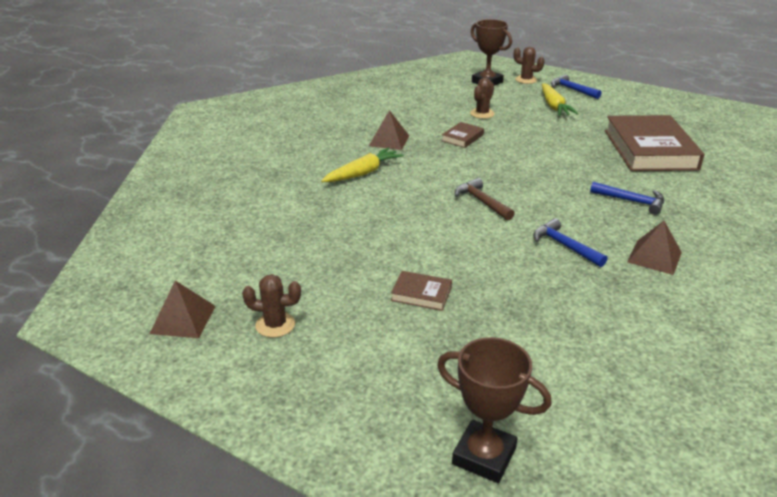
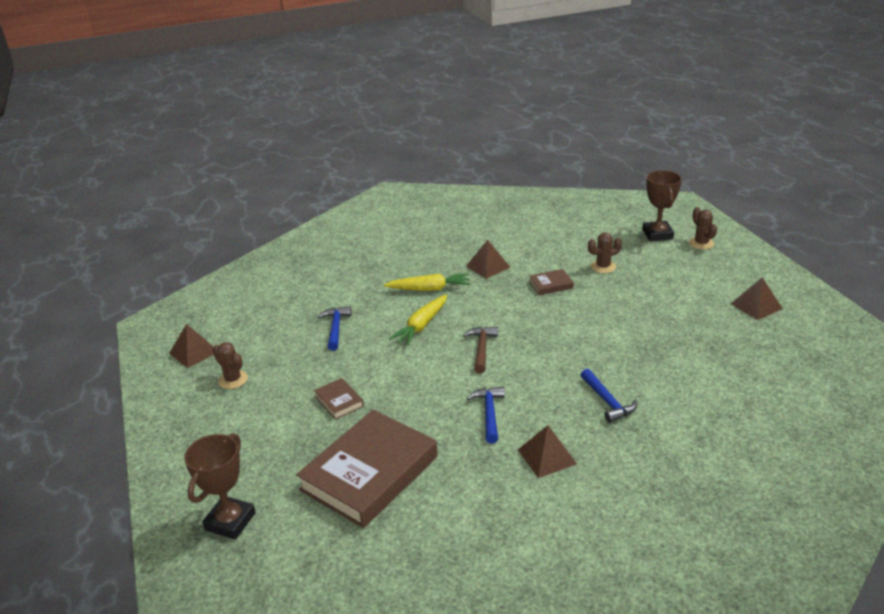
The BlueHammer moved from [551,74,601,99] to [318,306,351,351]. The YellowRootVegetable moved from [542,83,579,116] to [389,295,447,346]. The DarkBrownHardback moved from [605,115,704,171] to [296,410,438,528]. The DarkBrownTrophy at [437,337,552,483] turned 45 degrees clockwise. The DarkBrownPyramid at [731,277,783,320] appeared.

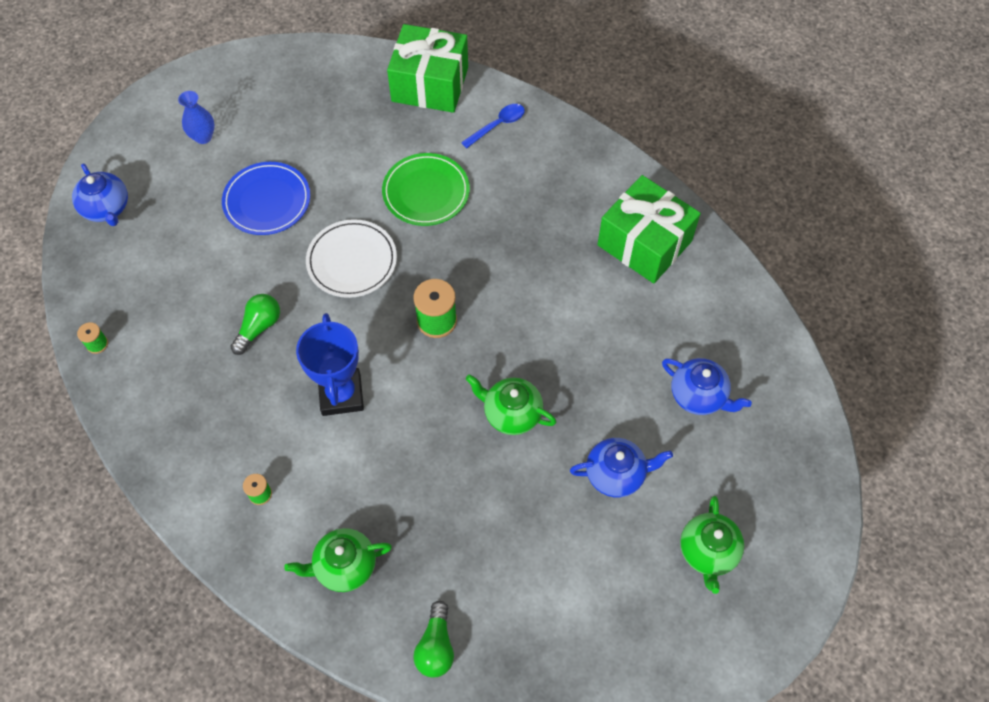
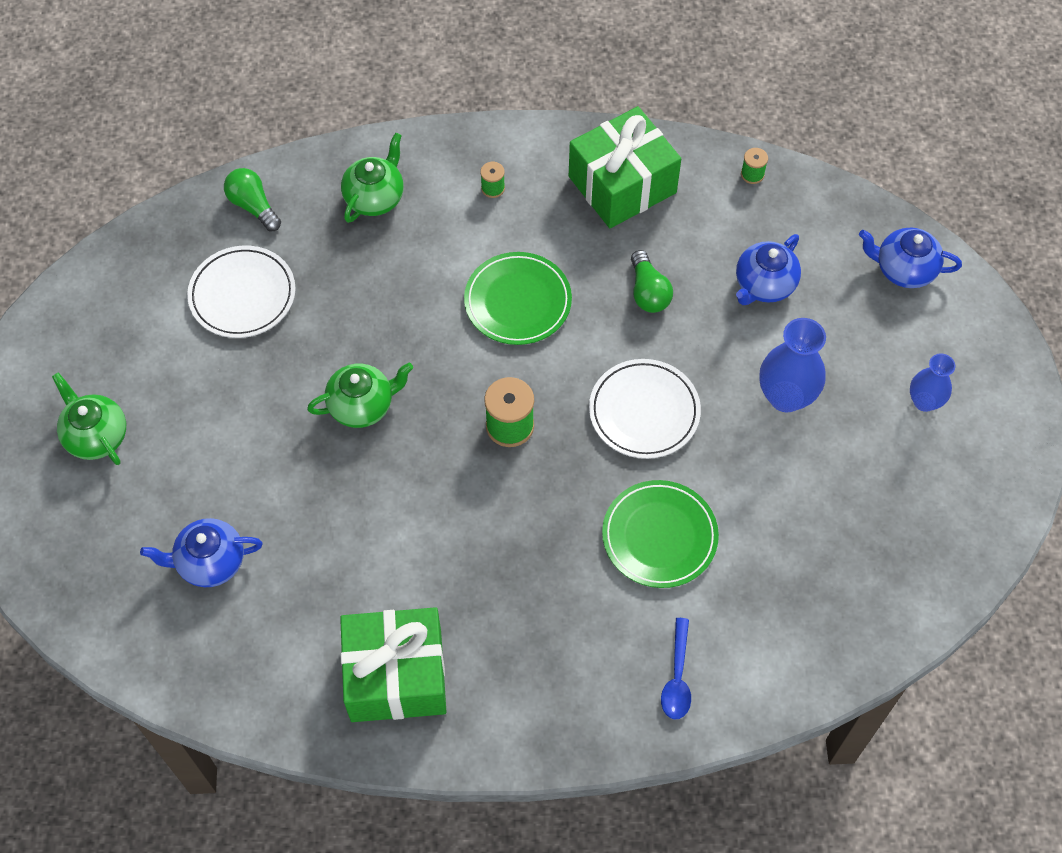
The EmeraldPresent moved from [387,24,468,113] to [569,106,681,228]. The BlueDinnerPlate at [222,162,310,235] was replaced by the BlueFlowerVase at [759,318,826,412]. The BlueTrophy at [296,313,364,416] was replaced by the EmeraldDinnerPlate at [464,252,572,345]. The BlueTeaPot moved from [570,438,673,497] to [736,234,801,305]. The PureWhiteDinnerPlate at [187,245,296,338] appeared.

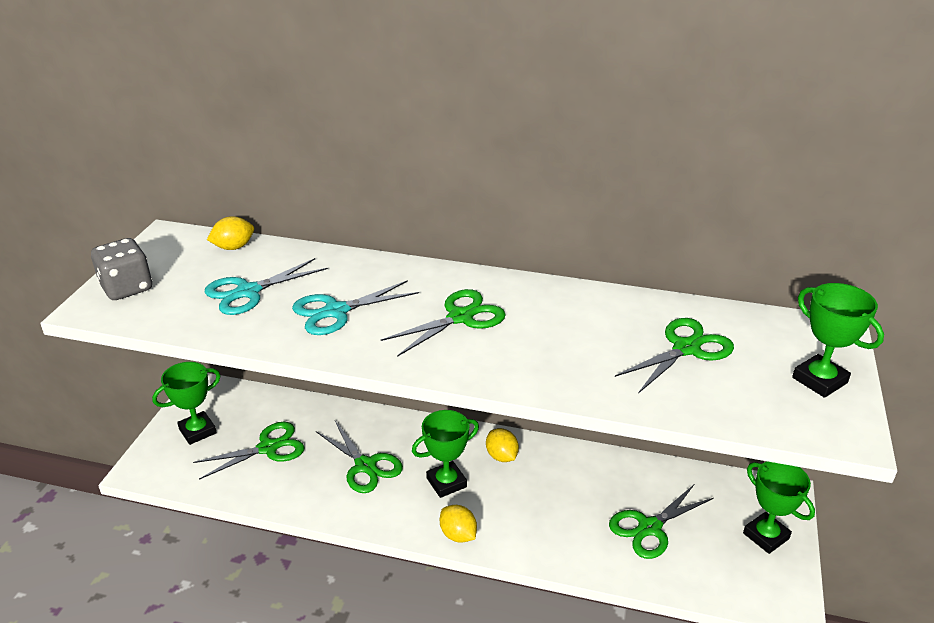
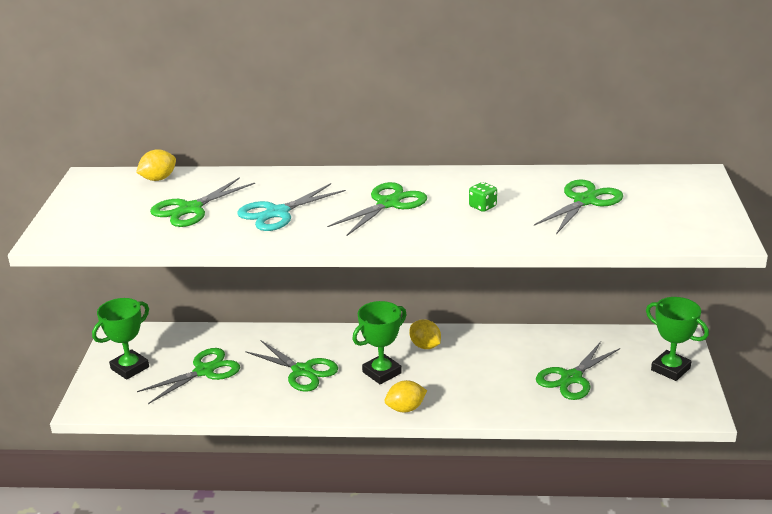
The AshGreyGameDie at [91,238,152,300] disappeared. The TurquoisePairOfScissors at [204,258,328,315] became the EmeraldPairOfScissors at [150,177,255,227]. The EmeraldTrophy at [792,283,884,398] disappeared. The YellowLemon at [440,505,477,543] turned 60 degrees counterclockwise. The EmeraldGameDie at [469,182,497,212] appeared.

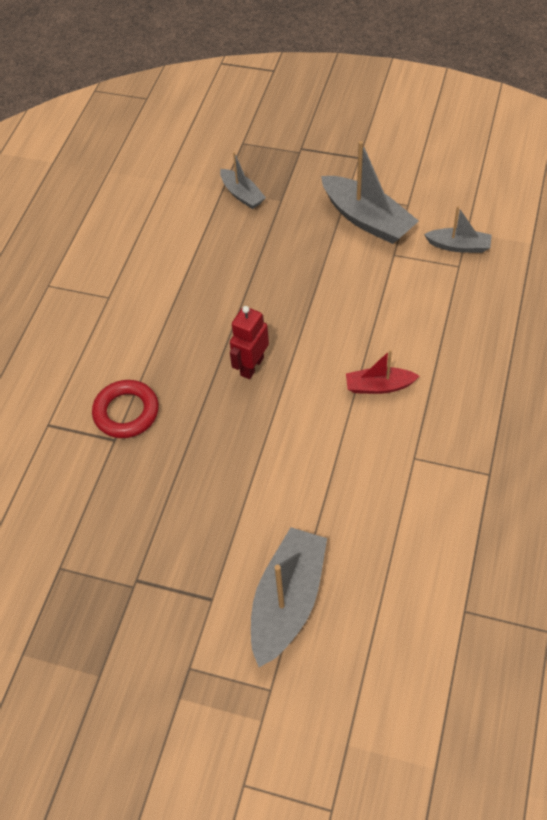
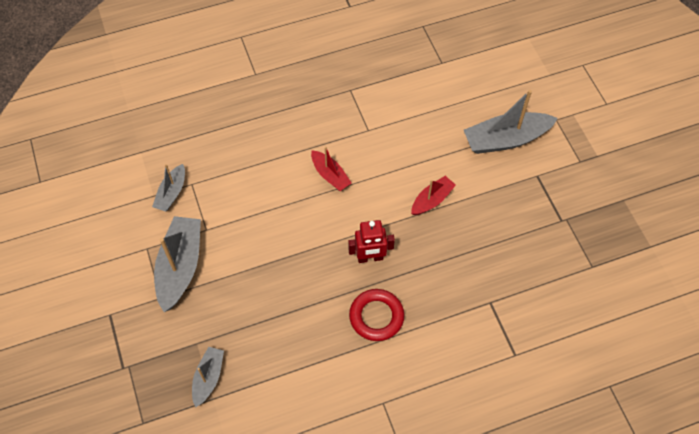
The AshGreyToyBoat at [424,206,492,253] turned 135 degrees counterclockwise. The RedTorus moved from [92,380,159,438] to [349,289,405,341]. The RedToyBoat at [411,176,456,215] appeared.

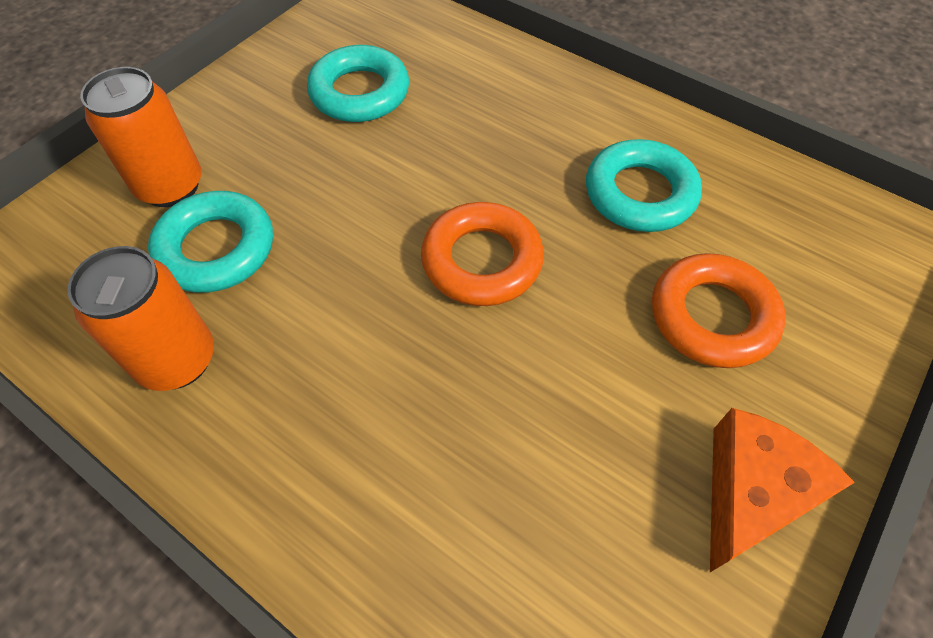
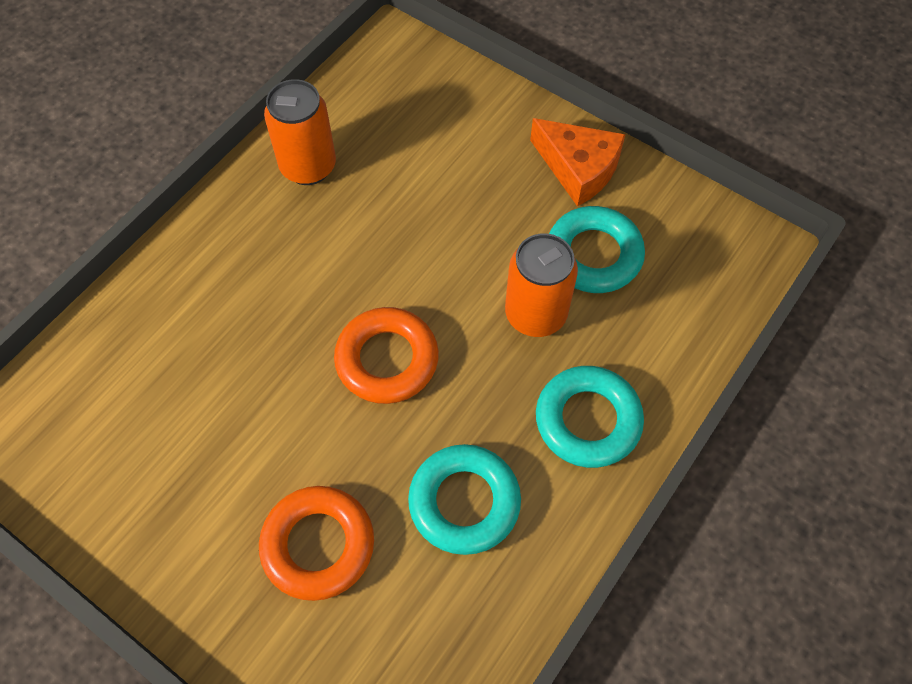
The OrangeSodaCan moved from [80,67,202,207] to [505,233,578,337]. The TurquoiseTorus moved from [148,191,273,293] to [536,366,644,468]. The OrangePieceOfCheese moved from [710,408,855,572] to [530,118,626,206].

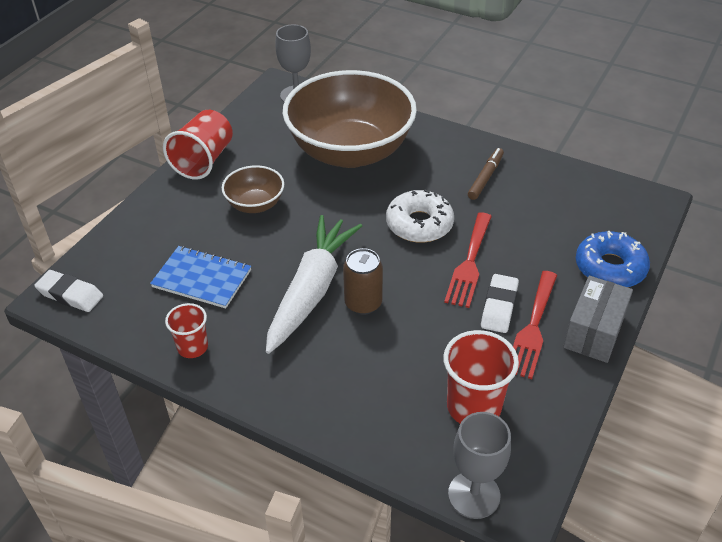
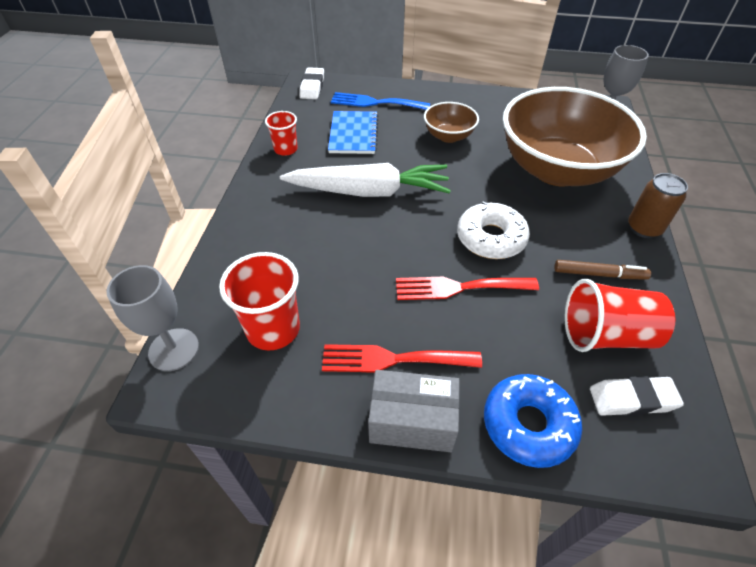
The RedTumbler moved from [163,110,233,180] to [564,279,676,352]. The DarkBrownSodaCan moved from [343,248,383,315] to [628,173,688,238]. The PureWhiteEraser moved from [481,274,519,333] to [590,376,684,416]. The BlueTableFork at [331,92,430,110] appeared.

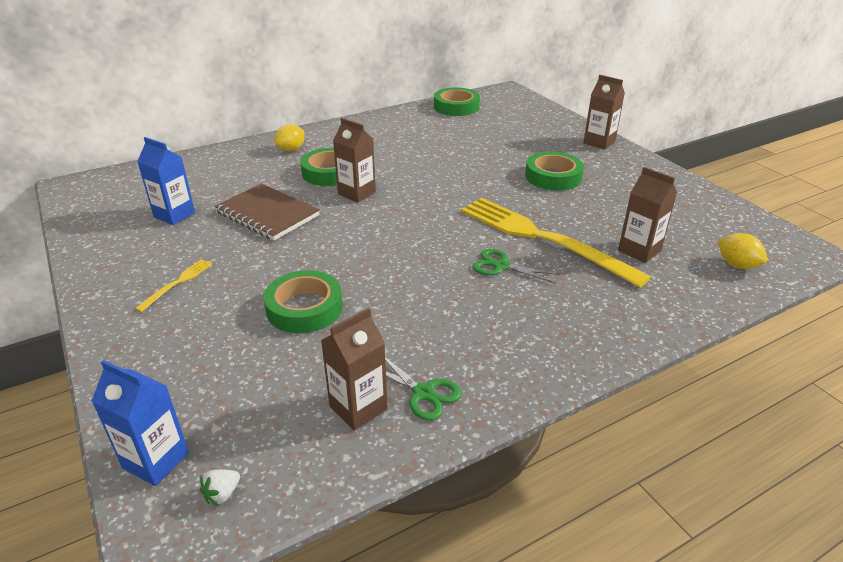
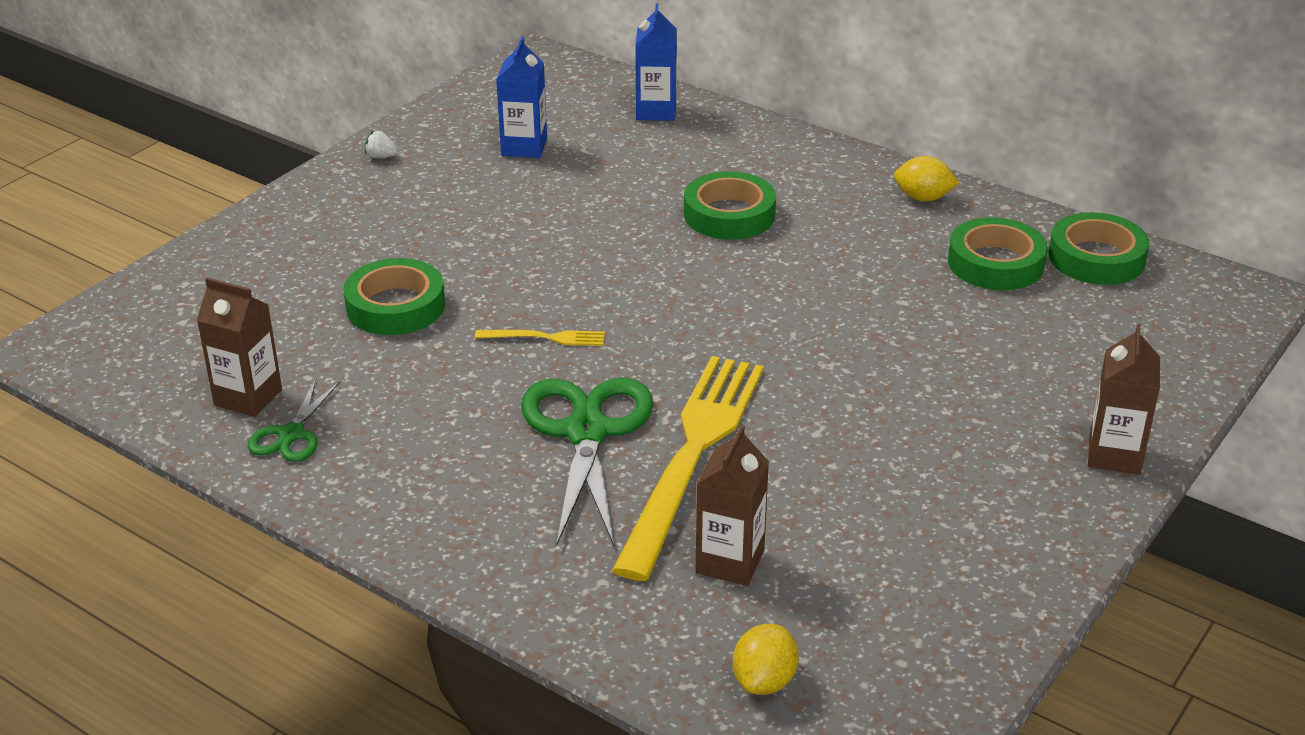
The DarkBrownMilkCarton at [333,118,376,203] disappeared. The YellowLemon moved from [275,124,305,151] to [894,156,959,201]. The EmeraldTape moved from [525,151,584,191] to [948,217,1048,290]. The DarkBrownNotepad at [214,183,320,240] disappeared. The EmeraldPairOfScissors at [473,249,560,284] changed to 1.92 times the size. The YellowTableFork moved from [135,259,212,312] to [475,330,605,346]. The BlueMilkCarton moved from [91,360,189,486] to [635,4,677,121]. The PureWhiteStrawberry moved from [200,469,240,506] to [365,131,398,158].

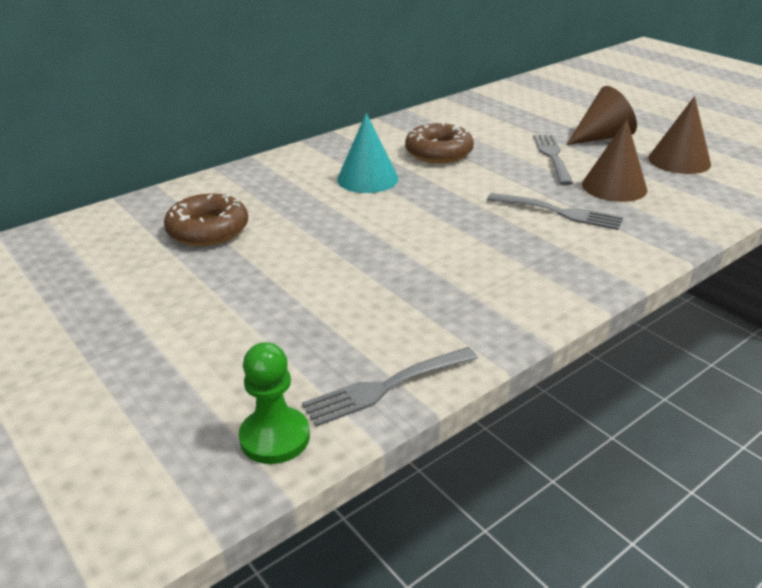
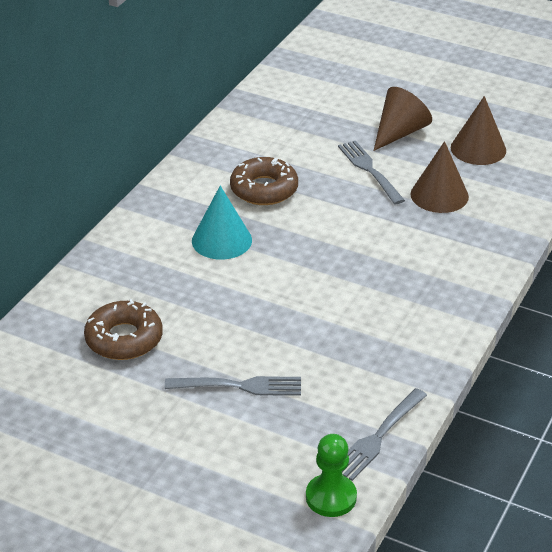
The AshGreyTableFork moved from [487,193,623,230] to [165,376,301,396].

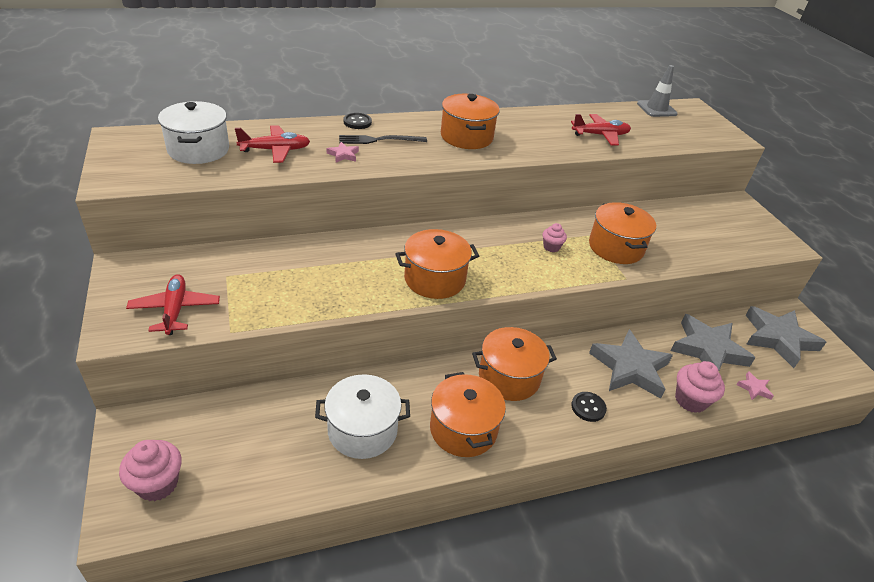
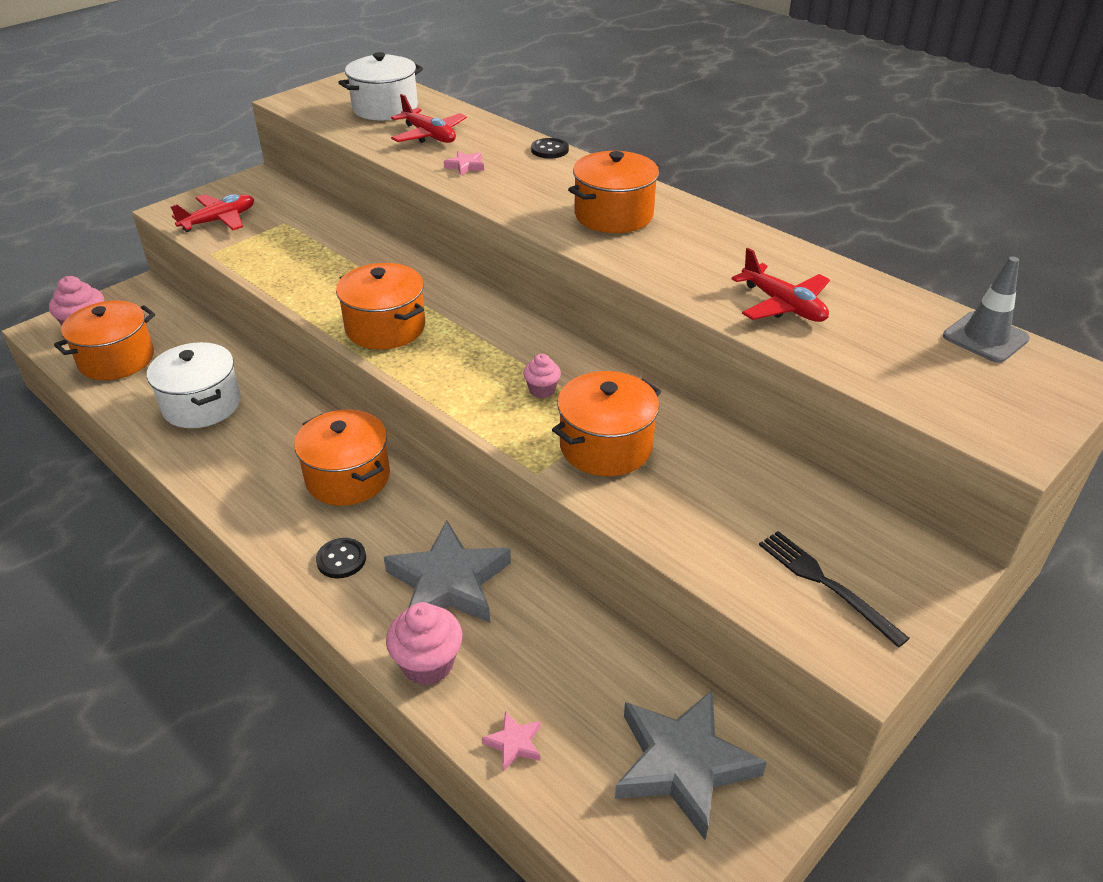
The BlackTableFork moved from [339,135,427,144] to [759,531,910,648]. The AshGreyFivePointedStar at [671,314,756,370] disappeared. The OrangeStockpot moved from [430,372,506,457] to [54,301,155,380].

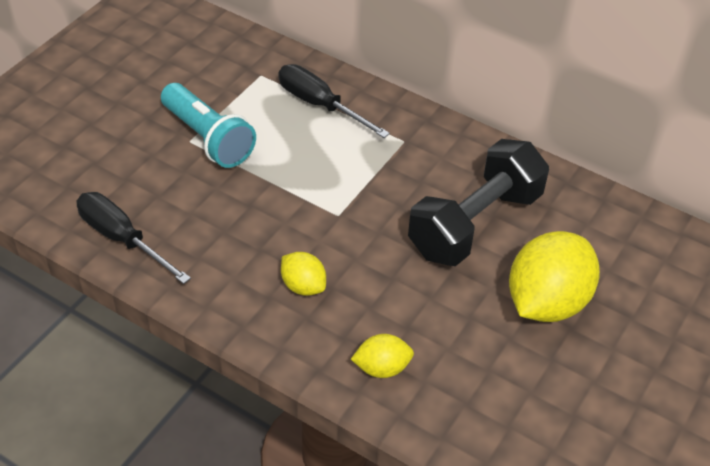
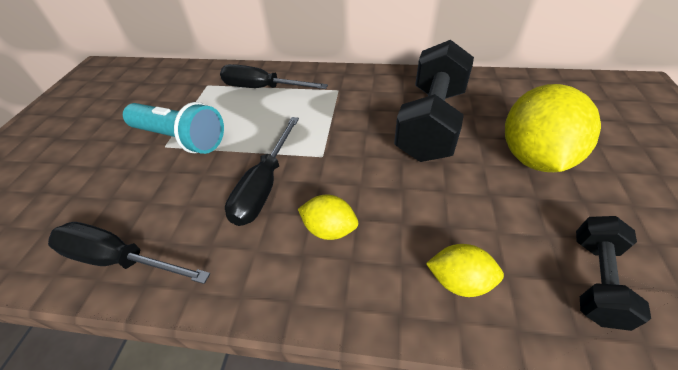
The YellowLemon at [351,334,414,378] turned 45 degrees clockwise. The BlackScrewdriver at [225,117,299,226] appeared. The BlackDumbbell at [576,216,651,331] appeared.

